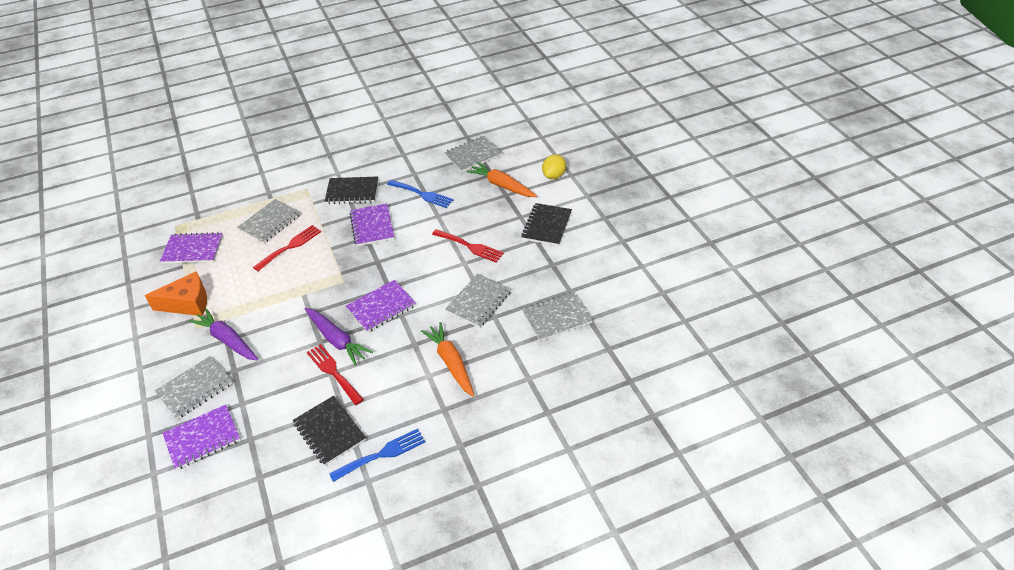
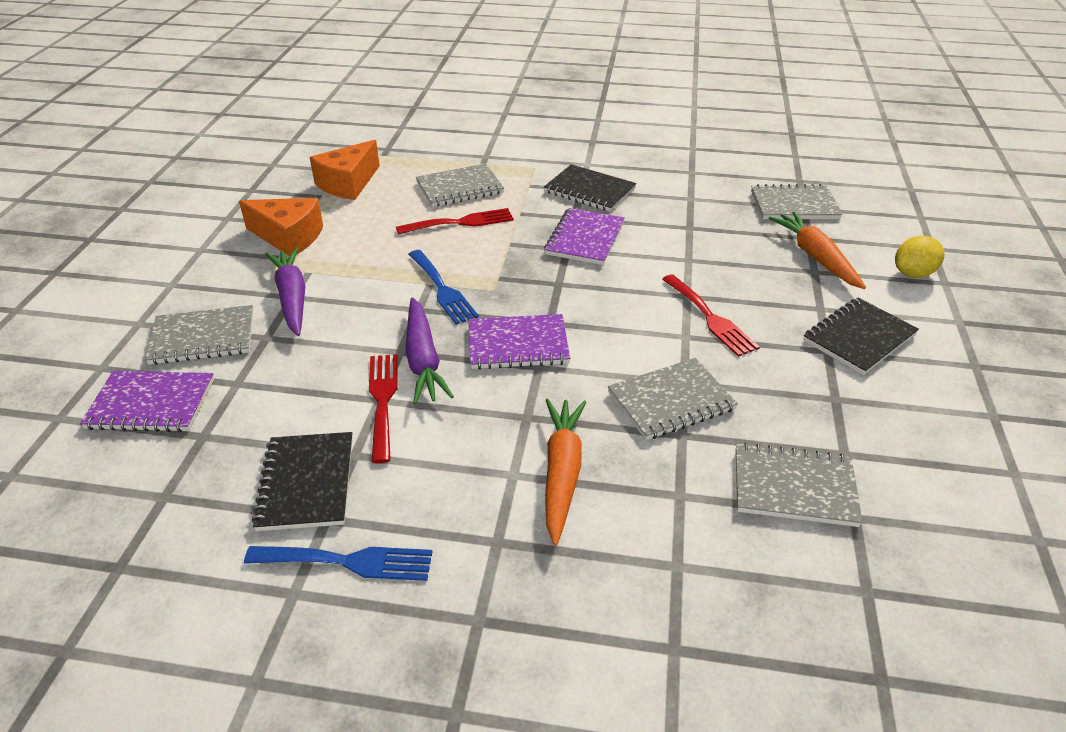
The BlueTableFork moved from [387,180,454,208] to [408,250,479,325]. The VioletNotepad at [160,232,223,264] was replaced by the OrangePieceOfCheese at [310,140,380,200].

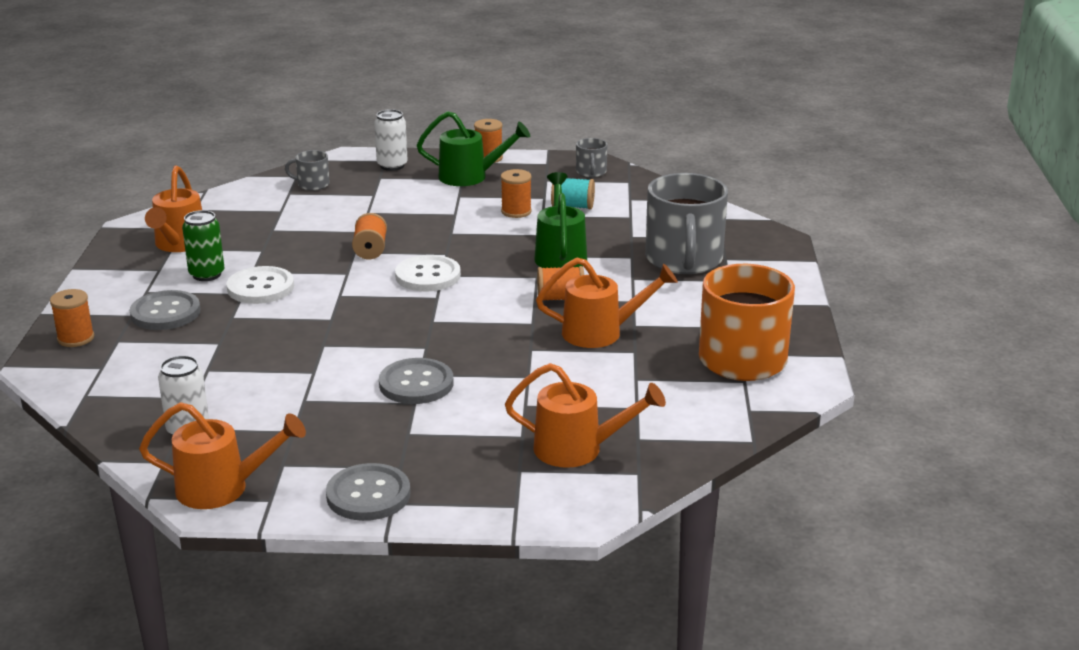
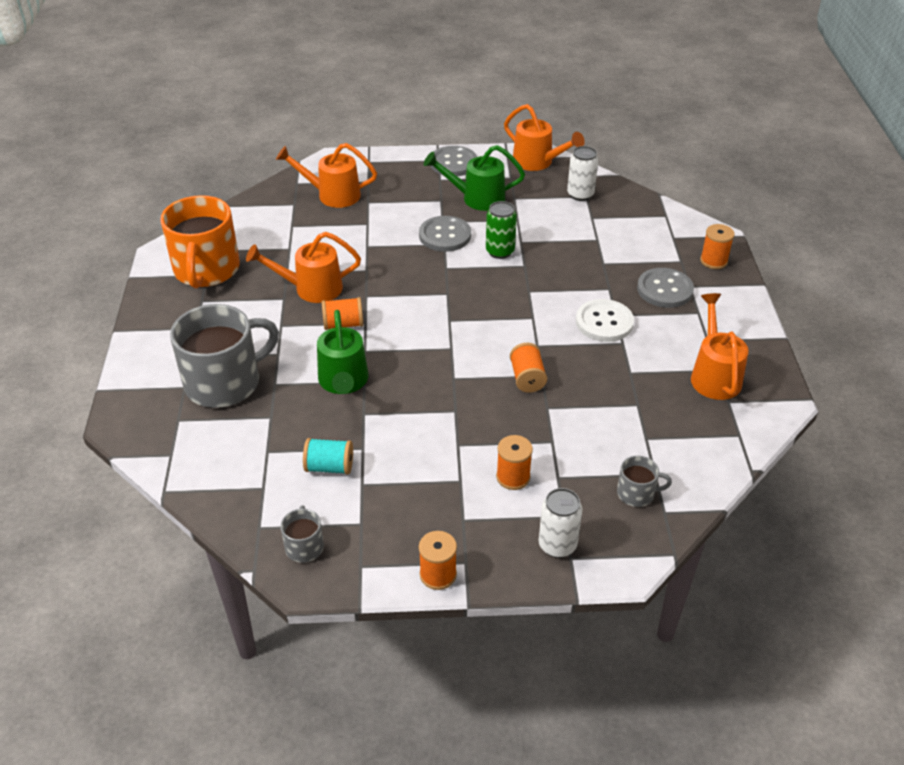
The EmeraldSprinklingCan moved from [417,111,530,186] to [423,145,525,211]. The OrangeReelOfThread moved from [501,169,532,218] to [496,435,533,490]. The AshGreyTeaMug at [645,173,728,274] turned 60 degrees clockwise. The EmeraldSodaCan moved from [182,210,224,281] to [486,201,517,259]. The PureWhiteButton at [395,255,461,292] disappeared. The OrangeSprinklingCan at [139,402,306,509] turned 135 degrees counterclockwise.

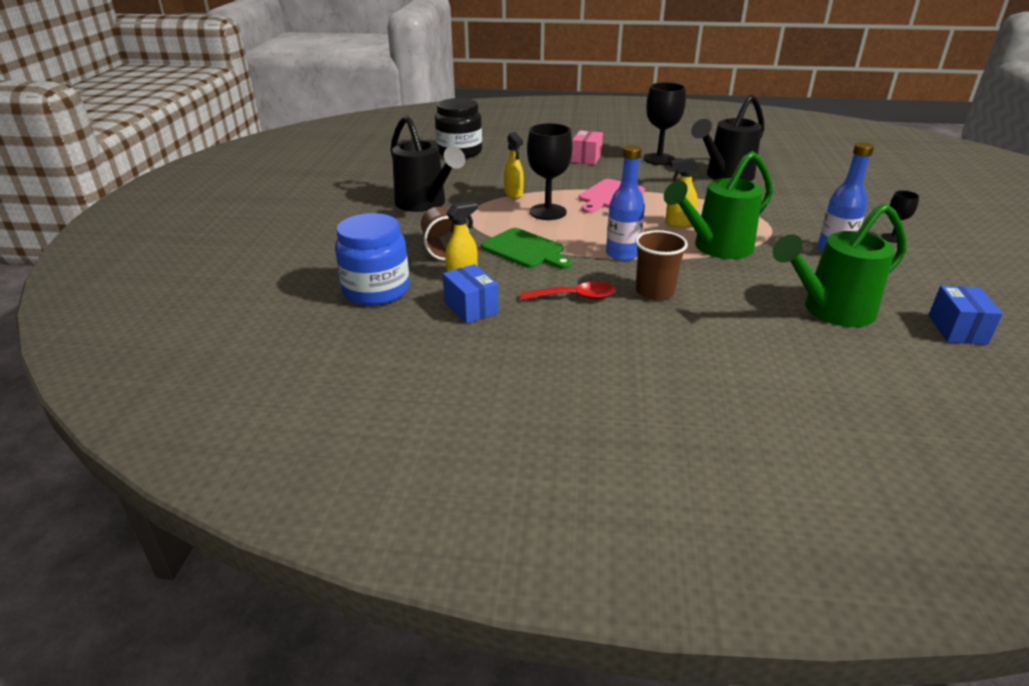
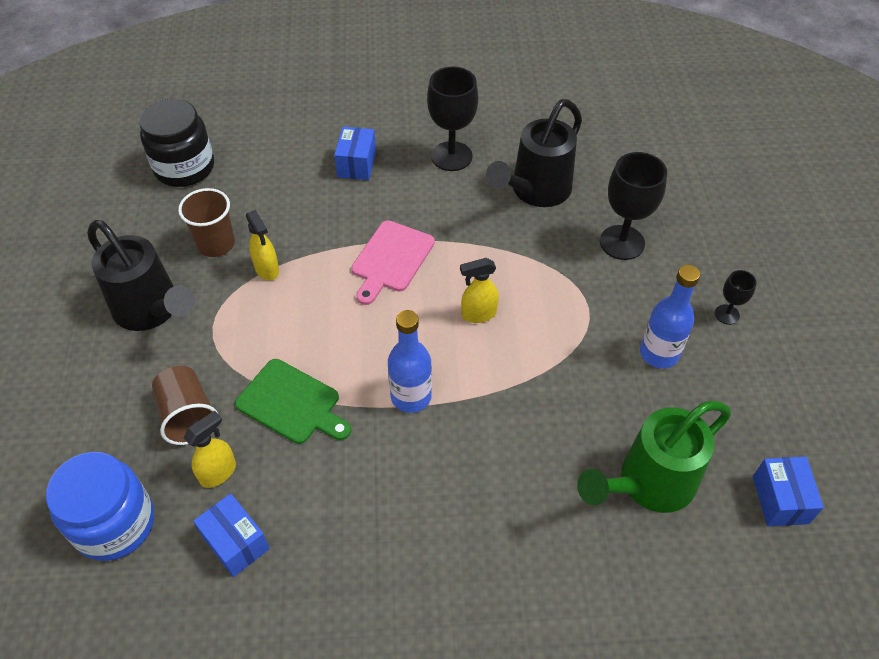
The BlackGoblet moved from [527,123,572,220] to [600,152,667,260]. The RosyParcel at [571,130,603,165] became the BlueParcel at [334,127,376,180]. The EmeraldSprinklingCan at [664,151,773,259] disappeared. The DarkBrownTumbler moved from [635,230,688,300] to [178,188,235,257]. The RedTablespoon at [521,282,616,300] disappeared.

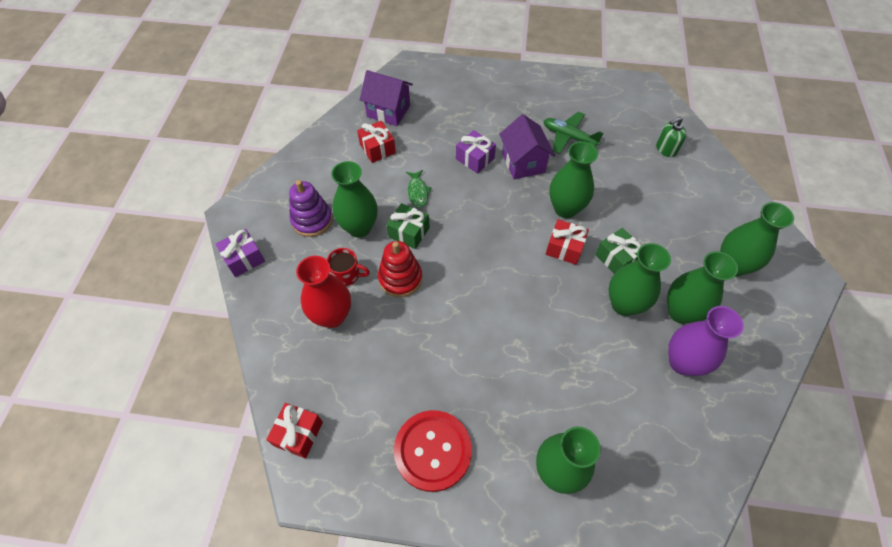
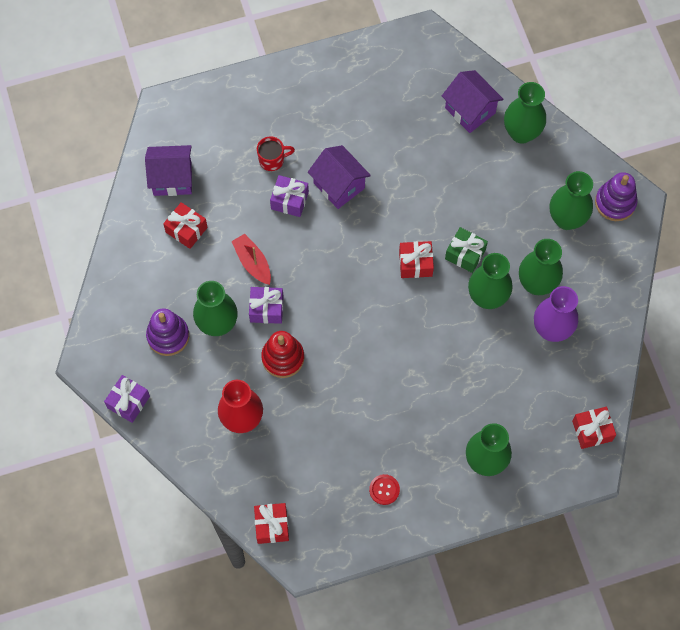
The EmeraldToyPlane at [544,111,604,154] disappeared. The EmeraldSoapPump at [656,117,686,157] was replaced by the VioletHouse at [442,70,504,133]. The EmeraldFlowerVase moved from [549,141,598,218] to [504,82,546,144]. The EmeraldFishFigure at [406,170,431,208] was replaced by the RedToyBoat at [231,234,271,285]. The EmeraldPresent at [386,203,430,249] became the VioletPresent at [249,287,284,324]. The RedTeaMug moved from [327,248,370,286] to [257,136,295,171]. The RedButton at [394,410,472,492] changed to 0.46 times the size. The VioletRingStacker at [595,172,637,221] appeared. The RedPresent at [572,407,616,449] appeared.

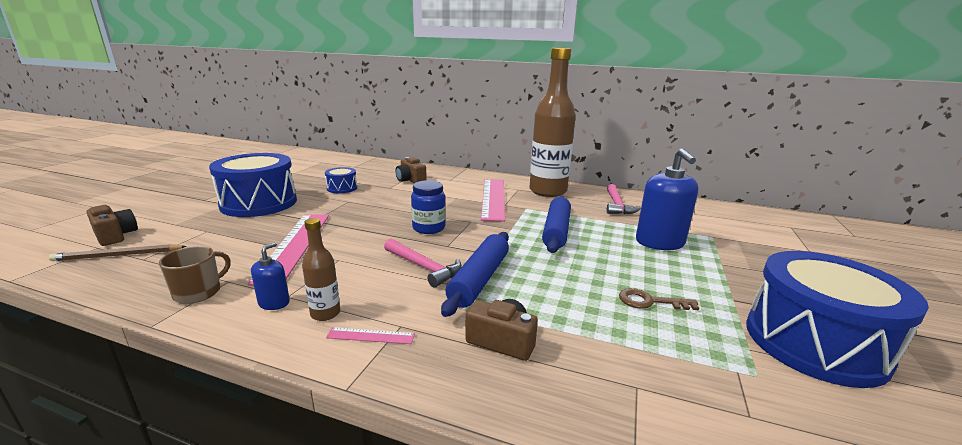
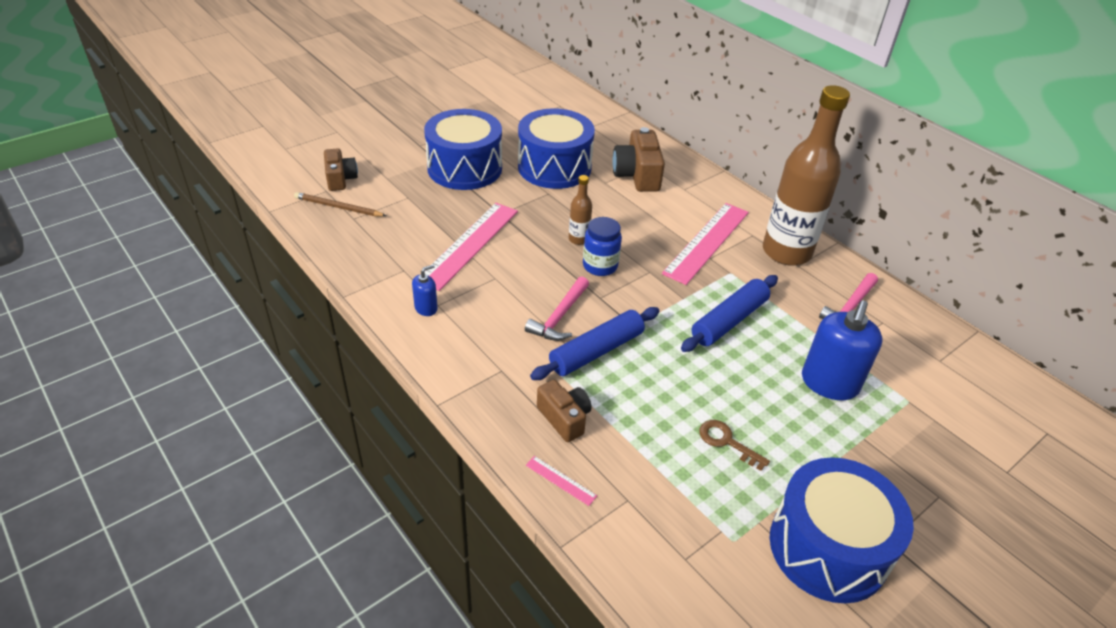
The DarkBrownPhotoCamera at [396,157,427,183] changed to 1.53 times the size. The BlueToyDrum at [325,167,357,193] changed to 2.16 times the size. The DarkBrownBottle moved from [302,218,340,321] to [569,175,592,245]. The RosyHammer at [384,239,462,288] turned 45 degrees clockwise. The DarkBrownTeaMug at [159,246,231,304] disappeared. The RosyStraightedge moved from [326,327,415,344] to [526,456,597,506].

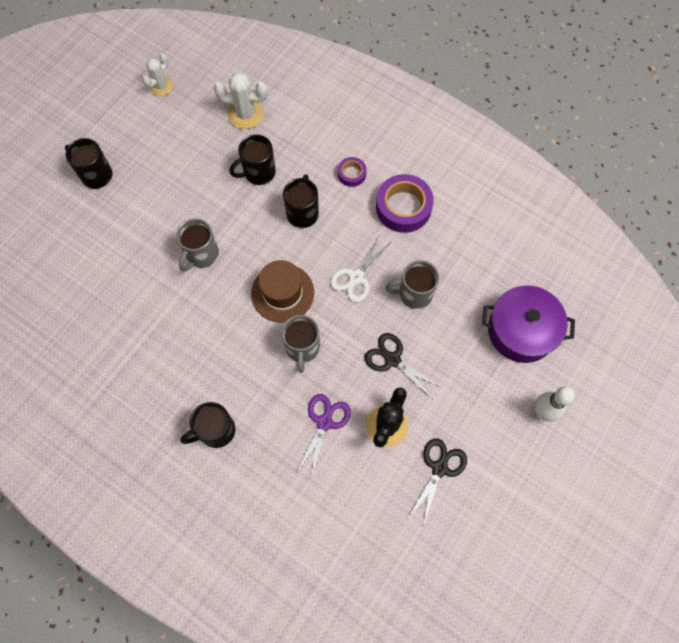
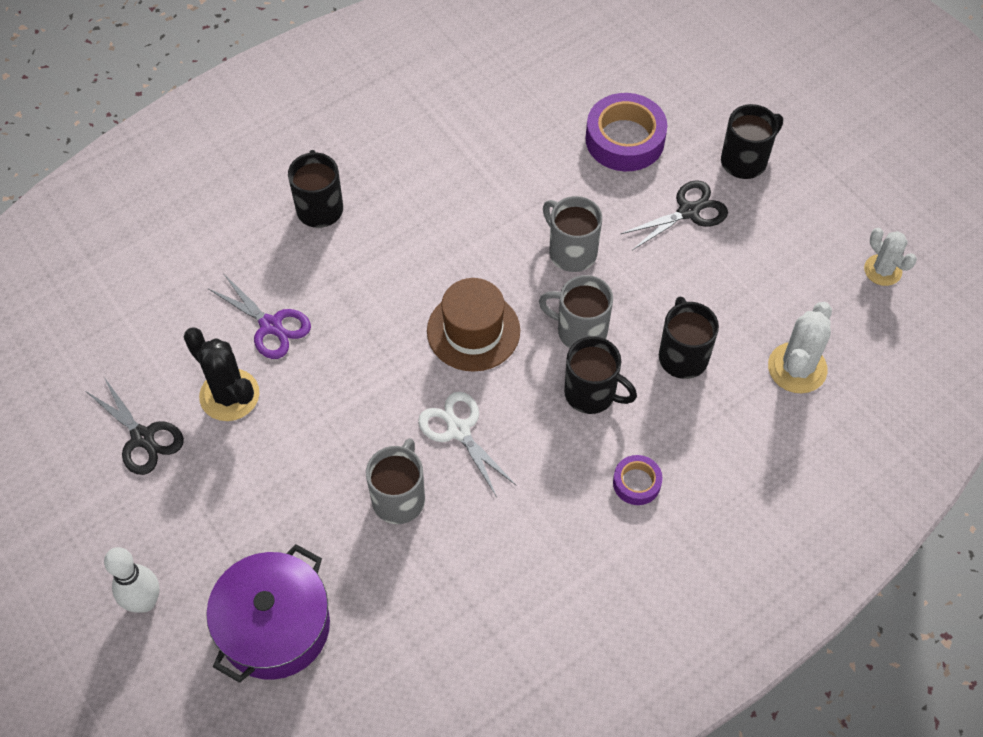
The VioletTape moved from [376,174,434,233] to [586,93,667,171]. The AshGreyTeaMug moved from [281,315,320,373] to [539,275,613,348]. The BlackPairOfScissors moved from [364,333,442,399] to [620,180,728,250].

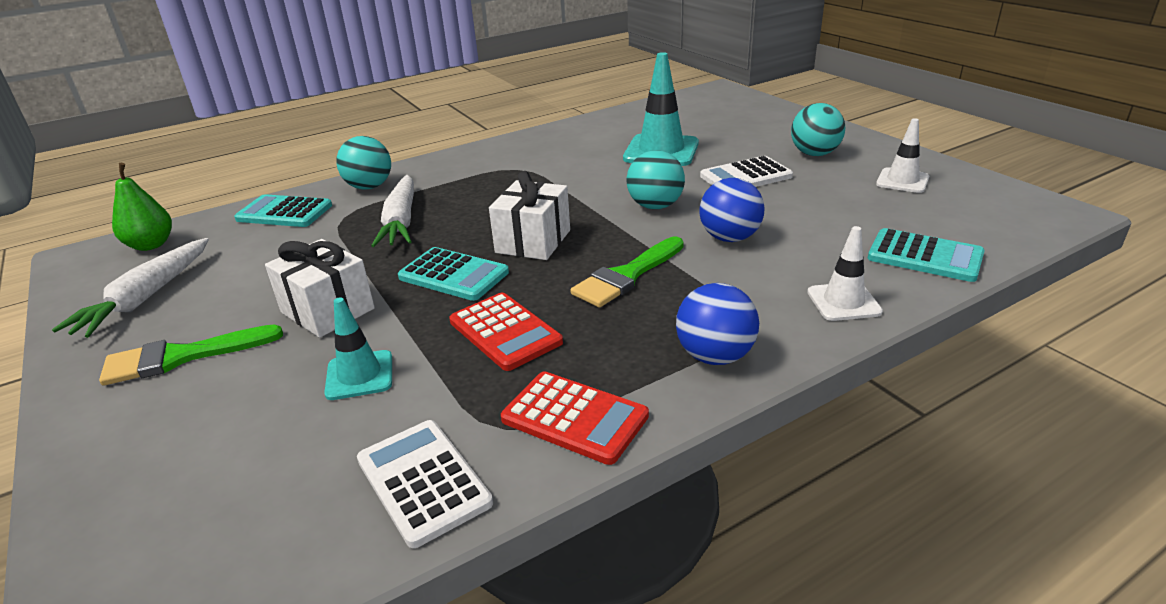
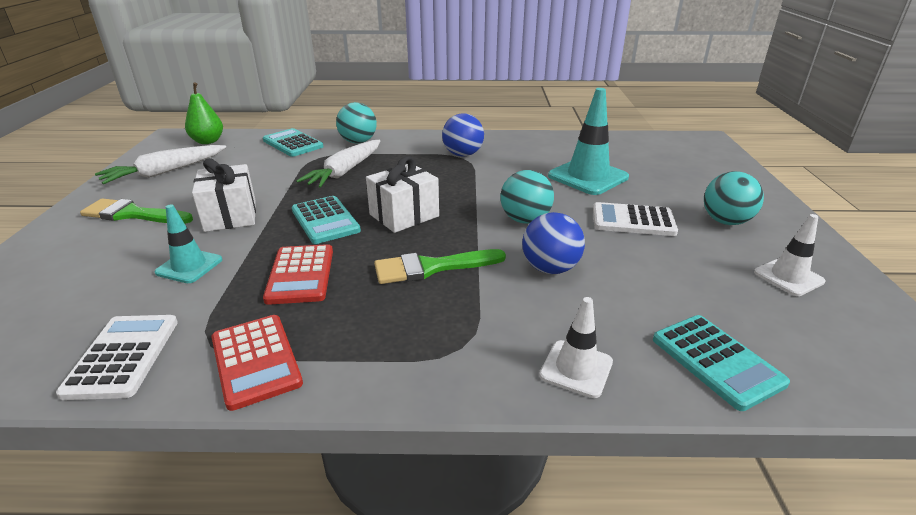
The BluePlayBall moved from [676,283,759,365] to [442,113,484,157].

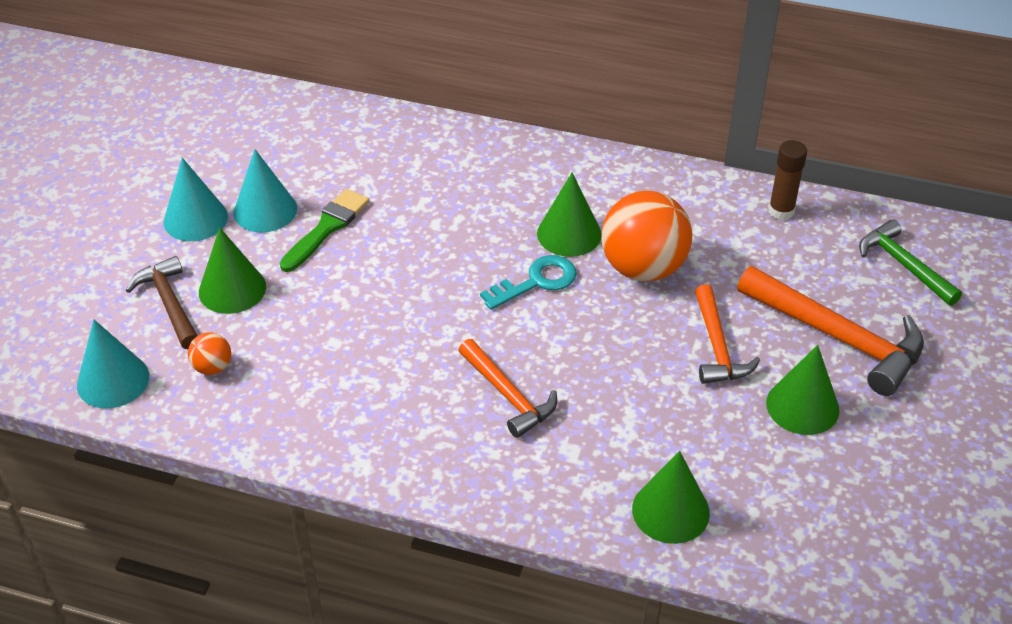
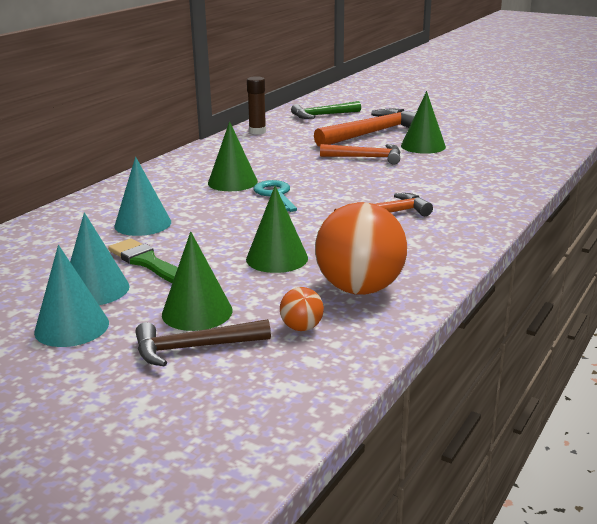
The OrangePlayBall moved from [601,191,692,281] to [315,202,407,295]. The TurquoiseSolidCone moved from [77,319,149,408] to [114,157,171,236]. The EmeraldSolidCone moved from [632,451,710,544] to [246,186,308,273].

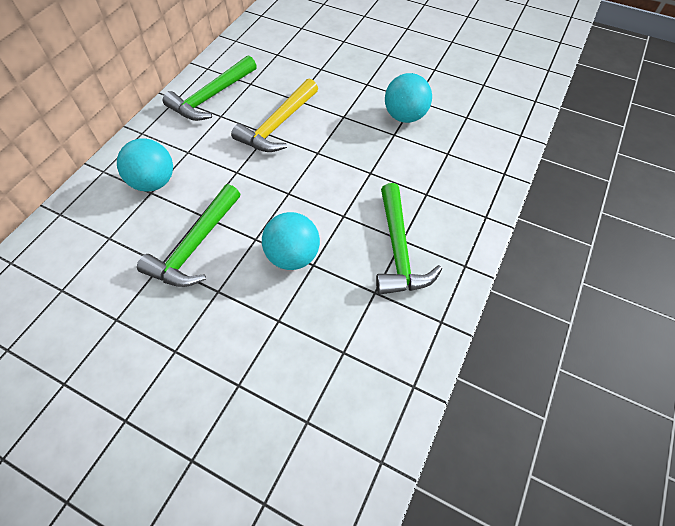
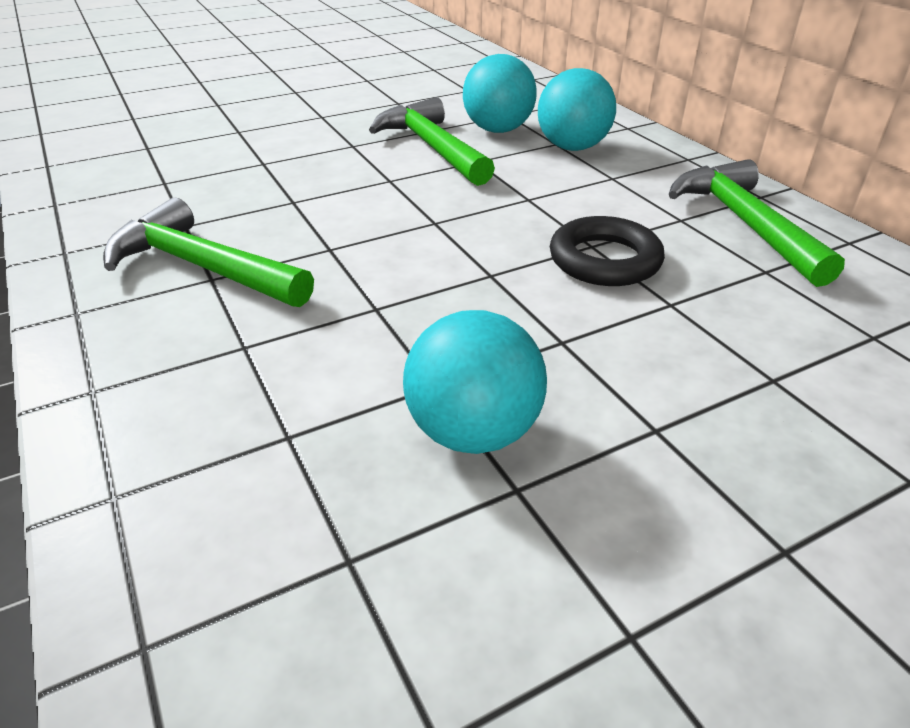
The YellowHammer at [231,78,318,152] was replaced by the BlackTorus at [550,216,665,286]. The TurquoisePlayBall moved from [262,212,320,270] to [463,54,537,133].

